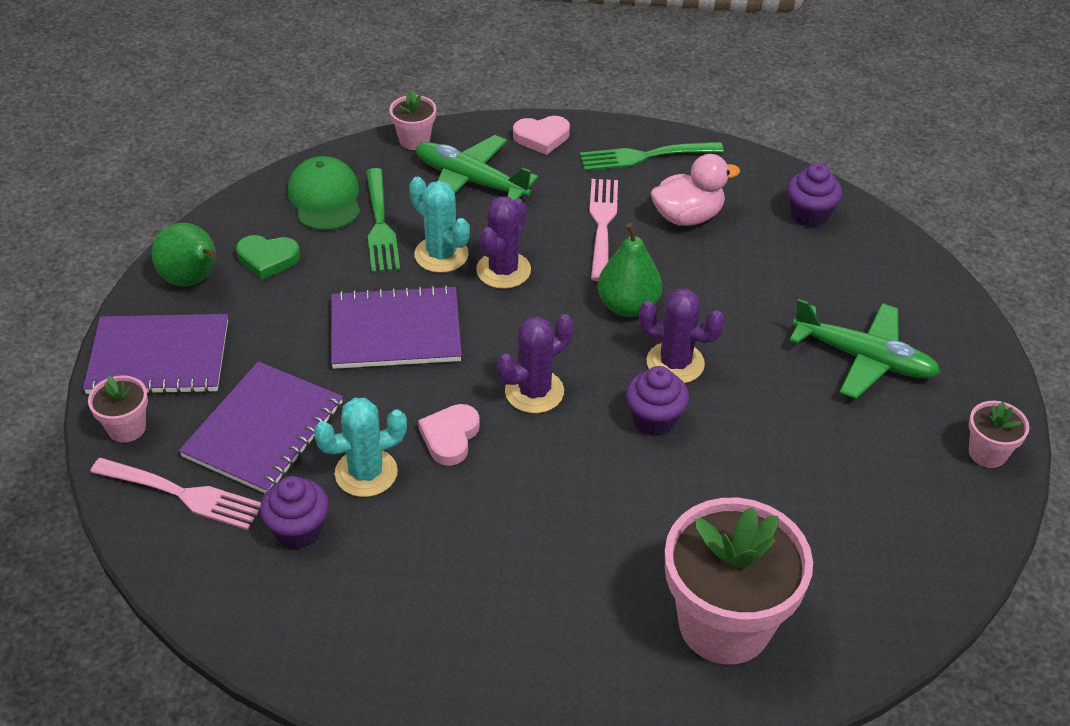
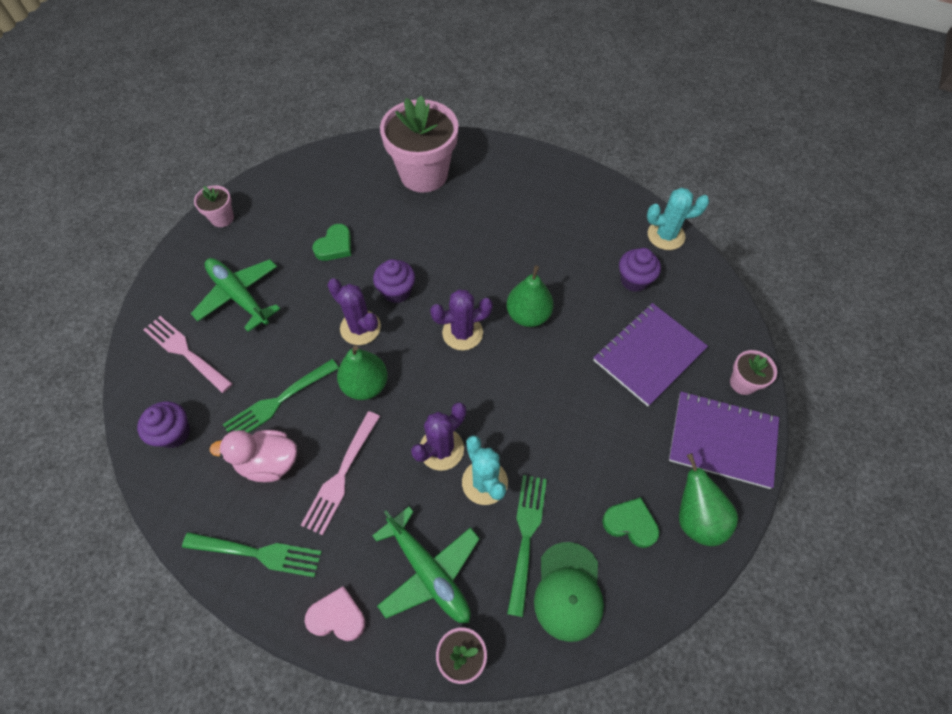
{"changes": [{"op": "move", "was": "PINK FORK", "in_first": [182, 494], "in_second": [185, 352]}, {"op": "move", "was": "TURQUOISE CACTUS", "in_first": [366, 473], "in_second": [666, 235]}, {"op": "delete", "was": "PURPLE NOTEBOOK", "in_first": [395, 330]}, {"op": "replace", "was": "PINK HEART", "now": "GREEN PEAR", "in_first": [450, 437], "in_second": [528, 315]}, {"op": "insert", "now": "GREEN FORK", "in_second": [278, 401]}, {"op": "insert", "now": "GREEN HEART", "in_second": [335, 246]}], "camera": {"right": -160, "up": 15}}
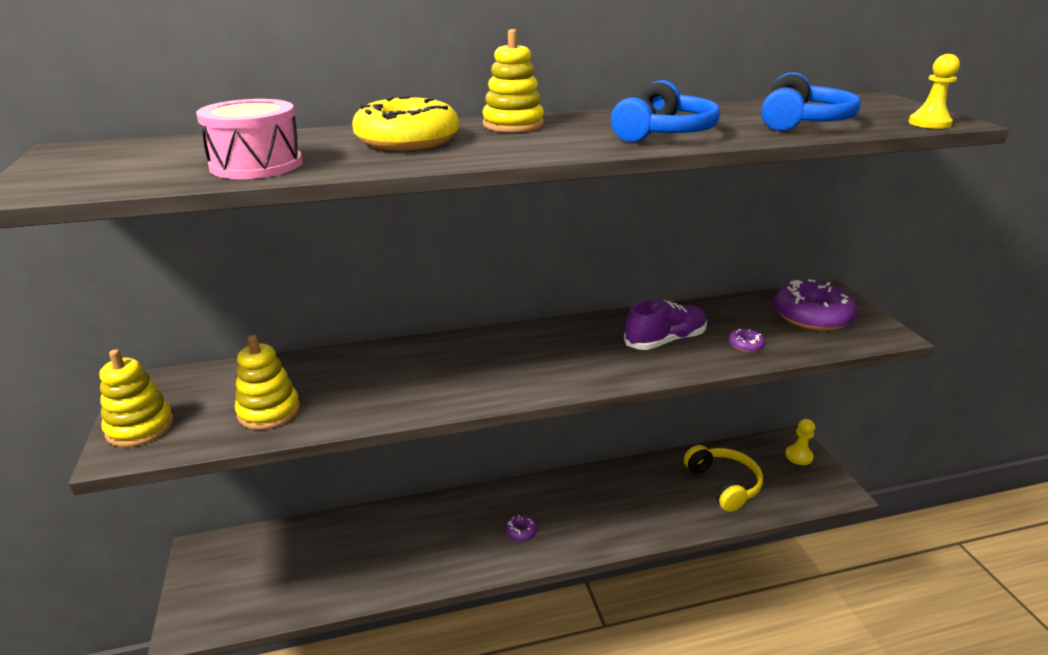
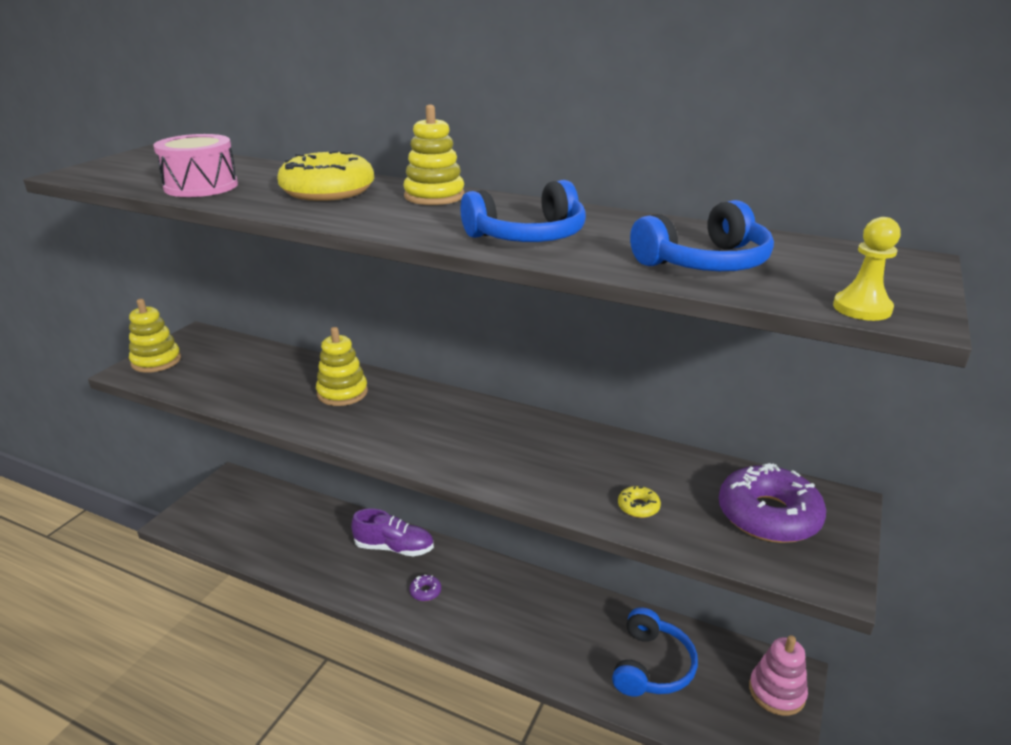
{"changes": [{"op": "move", "was": "YELLOW STACKING TOY", "in_first": [269, 411], "in_second": [342, 393]}, {"op": "move", "was": "PURPLE SHOE", "in_first": [665, 341], "in_second": [394, 548]}, {"op": "recolor", "was": "YELLOW HEADPHONES", "now": "BLUE HEADPHONES", "in_first": [724, 484], "in_second": [652, 666]}, {"op": "recolor", "was": "PURPLE DONUT", "now": "YELLOW DONUT", "in_first": [745, 345], "in_second": [638, 507]}, {"op": "replace", "was": "YELLOW PAWN", "now": "PINK STACKING TOY", "in_first": [798, 456], "in_second": [776, 692]}], "camera": {"right": 40, "up": 0}}
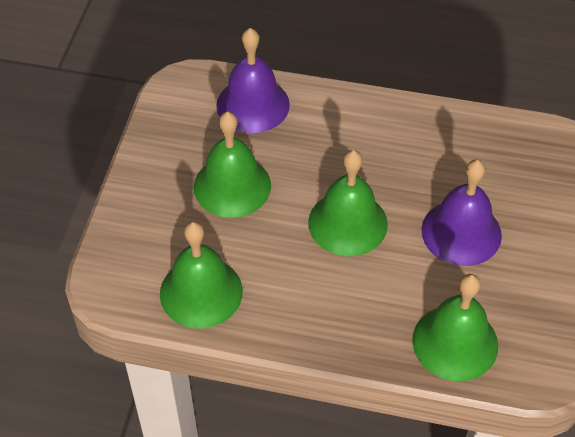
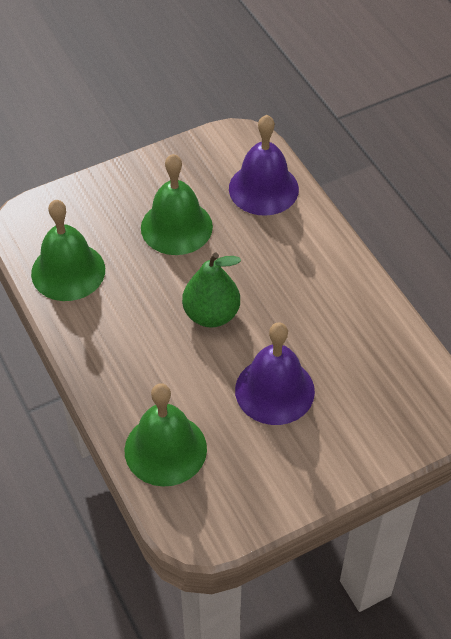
{"changes": [{"op": "replace", "was": "GREEN BELL", "now": "GREEN PEAR", "in_first": [348, 223], "in_second": [211, 314]}], "camera": {"right": 50, "up": 0}}
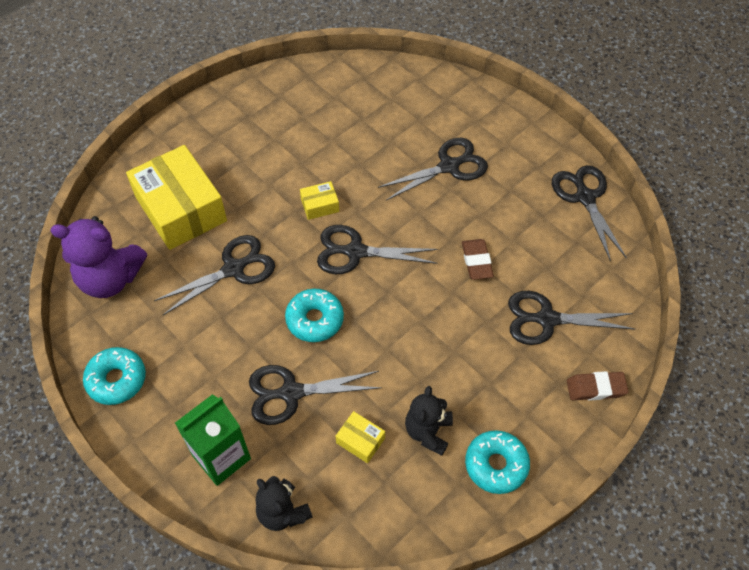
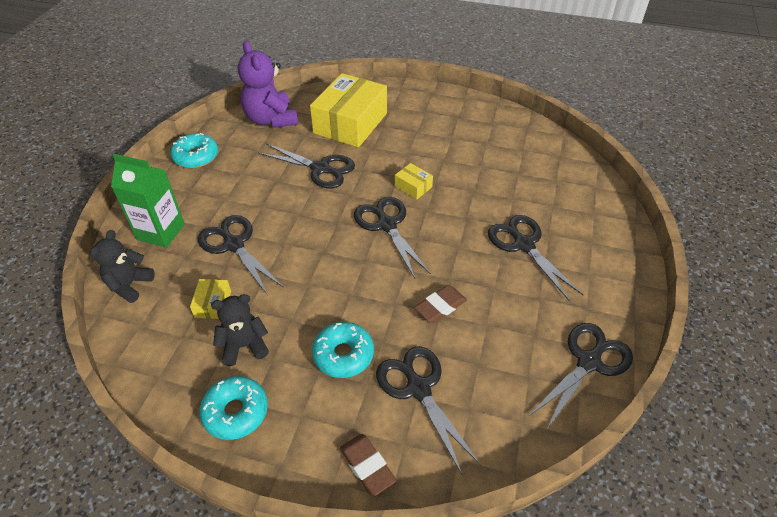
{"changes": [{"op": "move", "was": "TURQUOISE DONUT", "in_first": [315, 319], "in_second": [343, 355]}, {"op": "rotate", "was": "BLACK SCISSORS", "in_first": [449, 166], "in_second": [524, 245], "clockwise": -150}], "camera": {"right": 60, "up": -10}}
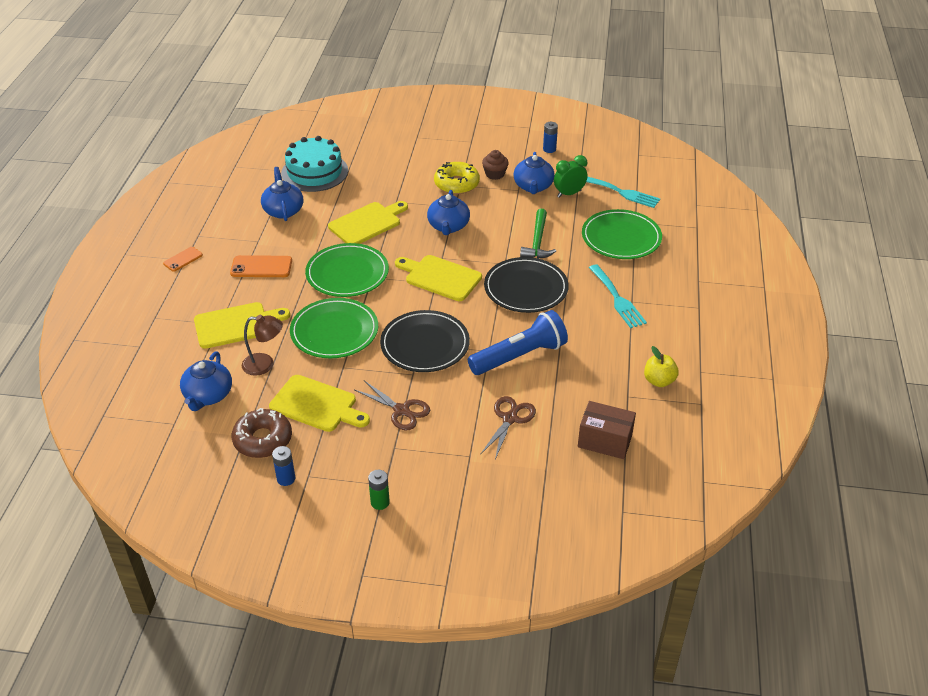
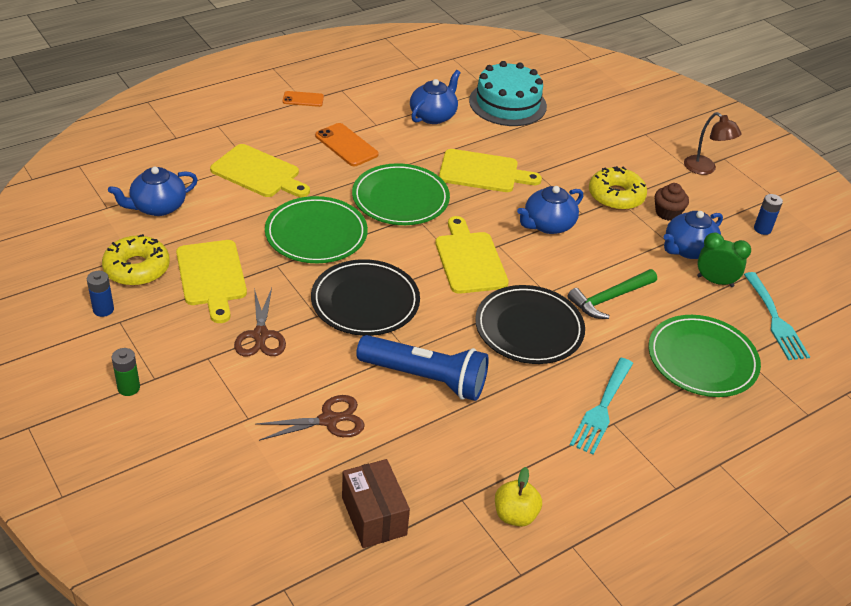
{"changes": [{"op": "recolor", "was": "BROWN DONUT", "now": "YELLOW DONUT", "in_first": [263, 440], "in_second": [137, 268]}, {"op": "move", "was": "BROWN LAMP", "in_first": [265, 364], "in_second": [705, 169]}], "camera": {"right": 45, "up": 0}}
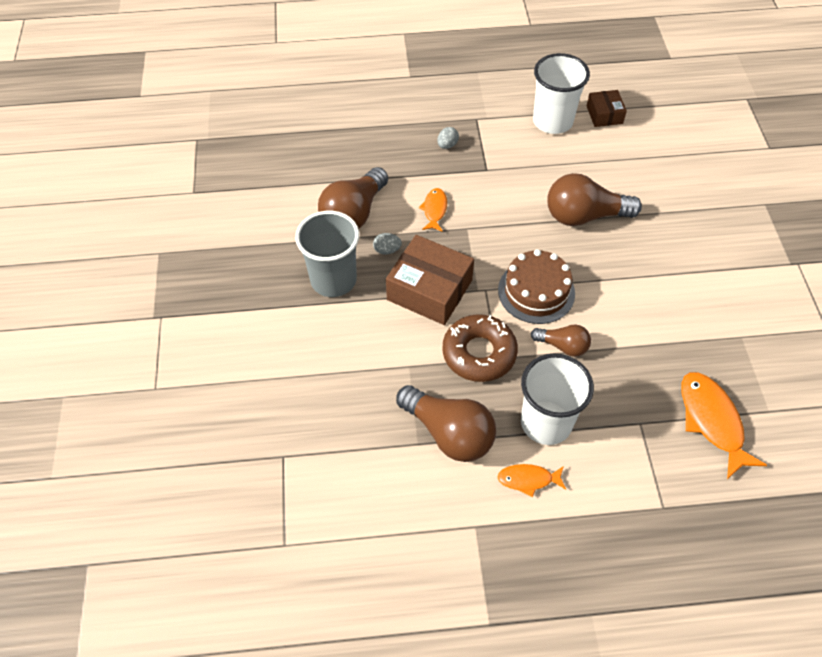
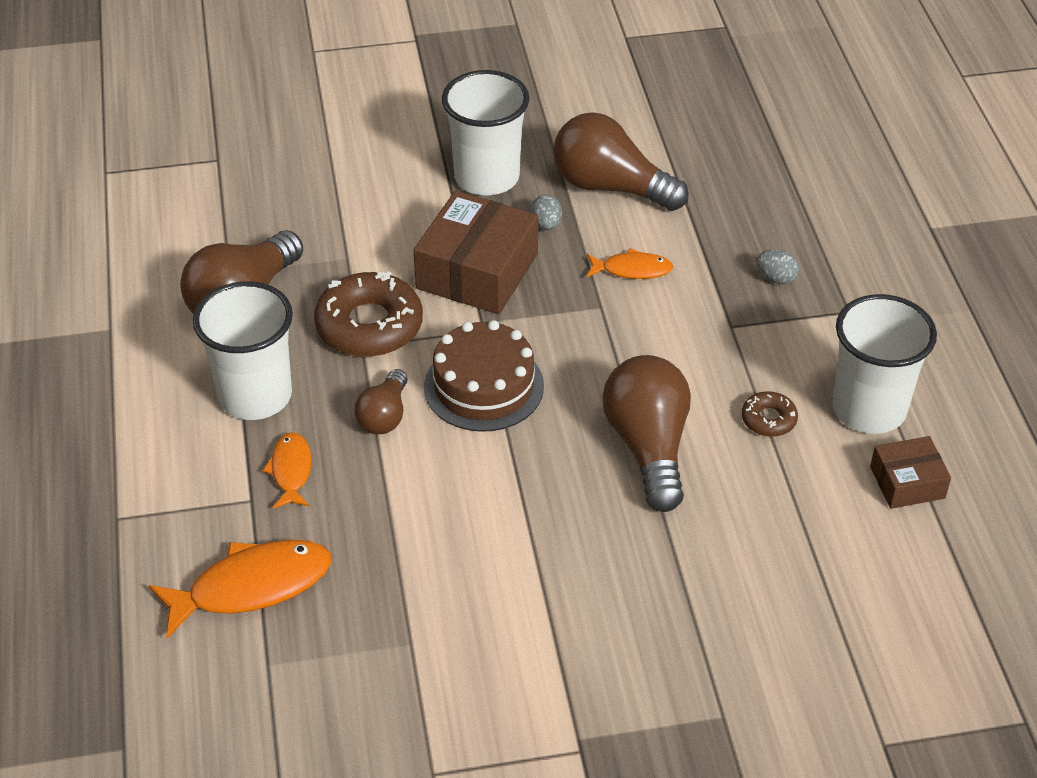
{"changes": [{"op": "recolor", "was": "GREY CUP", "now": "WHITE CUP", "in_first": [333, 280], "in_second": [486, 177]}, {"op": "move", "was": "ORANGE FISH", "in_first": [528, 479], "in_second": [291, 471]}, {"op": "insert", "now": "BROWN DONUT", "in_second": [768, 419]}], "camera": {"right": 85, "up": -10}}
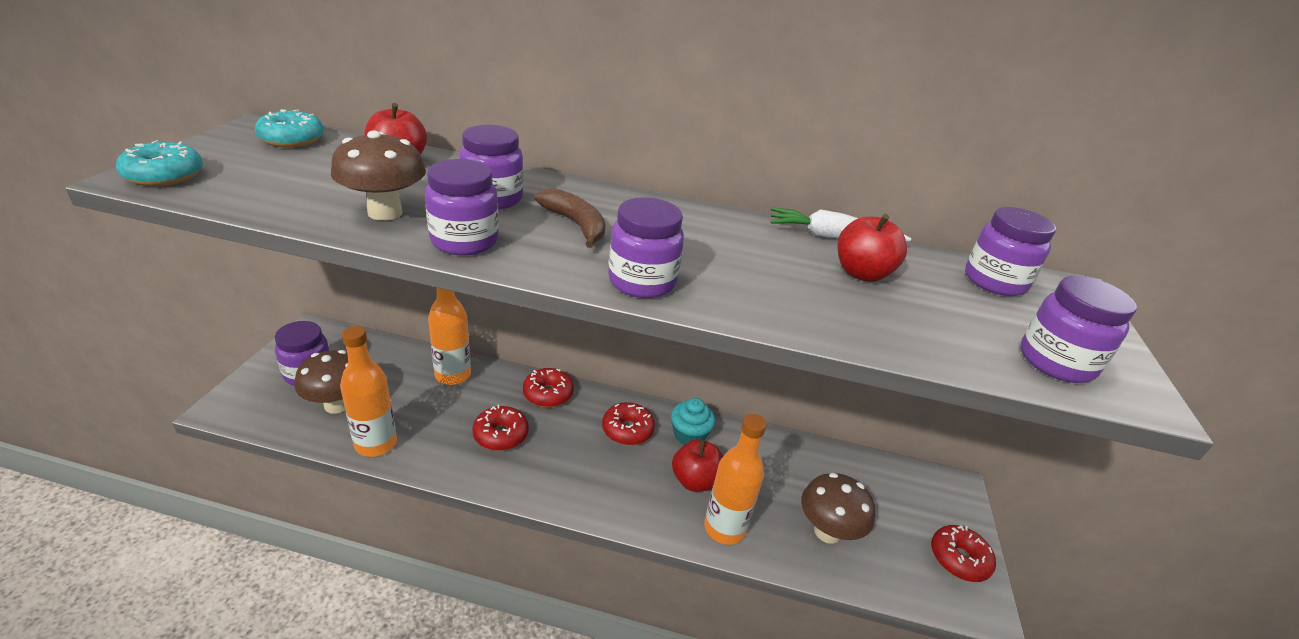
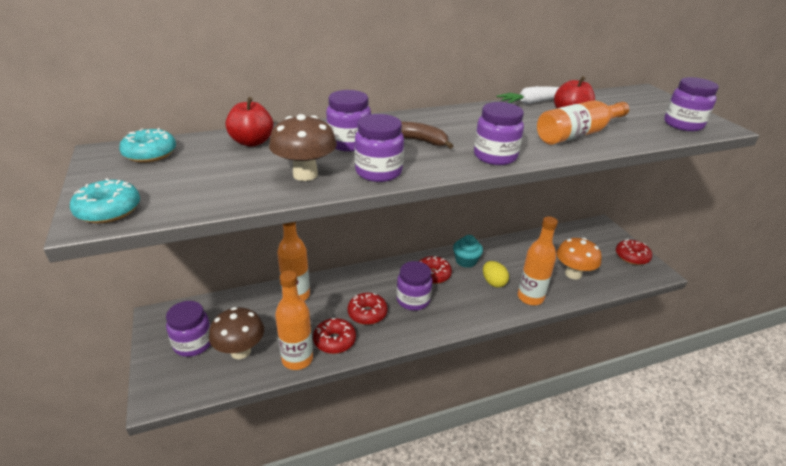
{"changes": [{"op": "move", "was": "RED DONUT", "in_first": [548, 394], "in_second": [334, 341]}, {"op": "replace", "was": "RED APPLE", "now": "YELLOW EGG", "in_first": [695, 481], "in_second": [493, 282]}, {"op": "recolor", "was": "BROWN MUSHROOM", "now": "ORANGE MUSHROOM", "in_first": [827, 531], "in_second": [573, 274]}, {"op": "move", "was": "PURPLE JAR", "in_first": [994, 281], "in_second": [413, 300]}, {"op": "insert", "now": "ORANGE BOTTLE", "in_second": [578, 134]}], "camera": {"right": -30, "up": 0}}
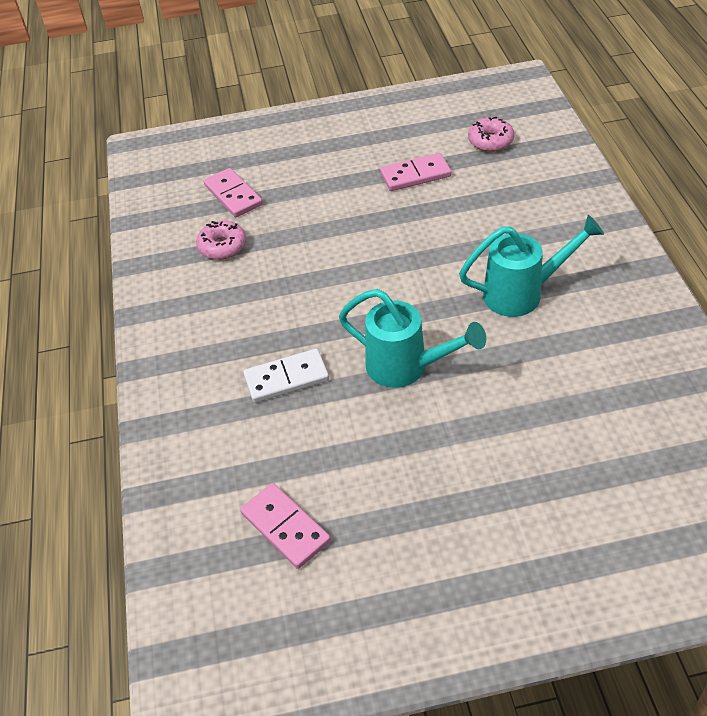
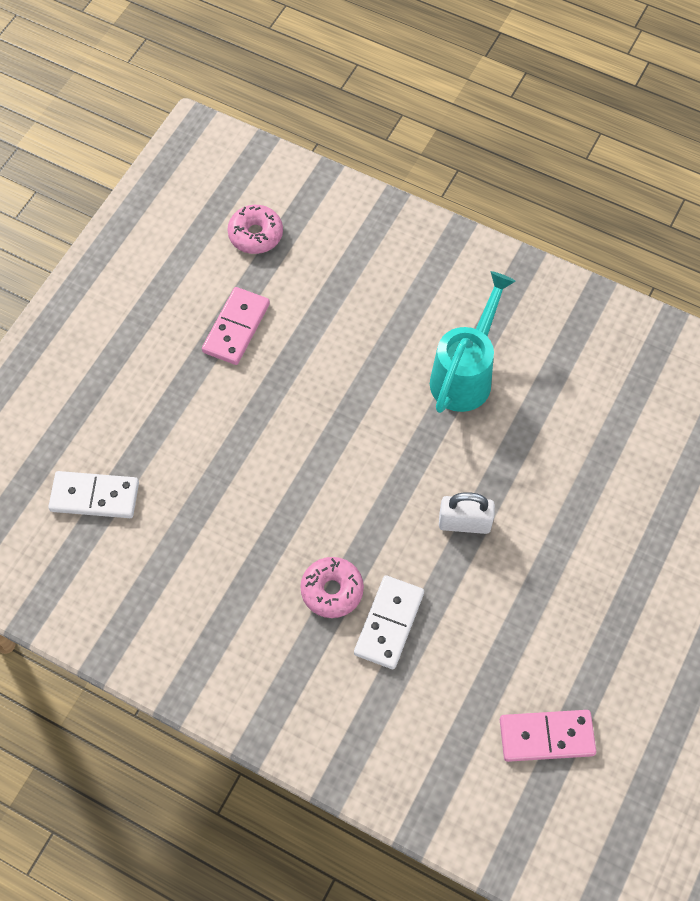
{"changes": [{"op": "move", "was": "PINK DONUT", "in_first": [222, 246], "in_second": [332, 590]}, {"op": "recolor", "was": "PINK DOMINO", "now": "WHITE DOMINO", "in_first": [233, 195], "in_second": [95, 496]}, {"op": "replace", "was": "TURQUOISE WATERING CAN", "now": "WHITE PADLOCK", "in_first": [407, 367], "in_second": [464, 523]}], "camera": {"right": -55, "up": 15}}
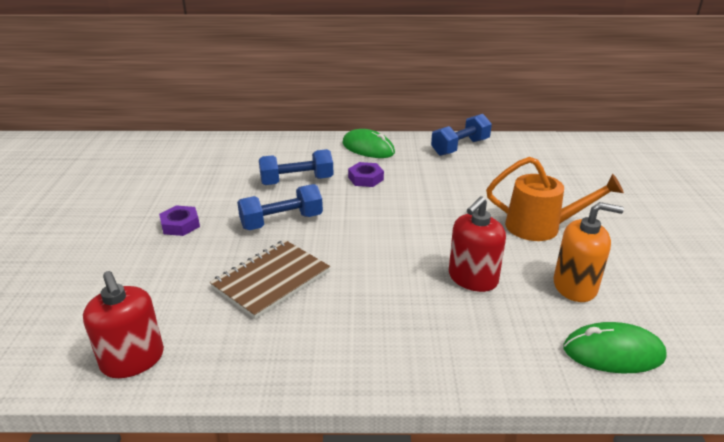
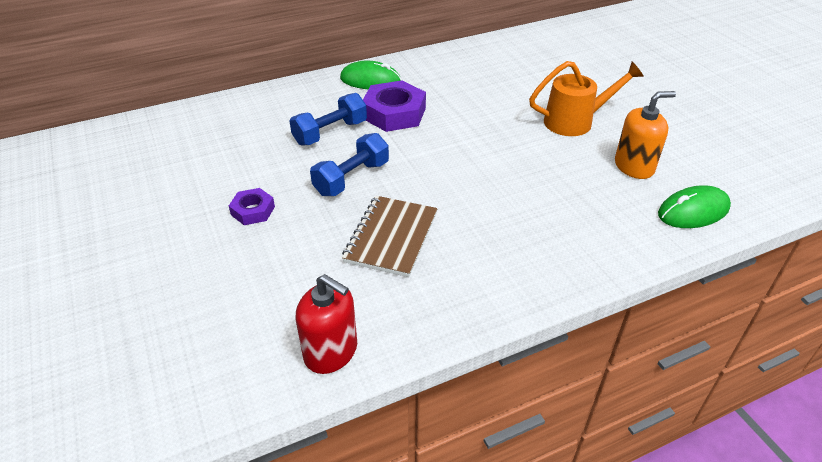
{"changes": [{"op": "resize", "was": "PURPLE NUT", "in_first": [365, 178], "in_second": [394, 113], "ratio": 1.81}, {"op": "delete", "was": "BLUE DUMBBELL", "in_first": [460, 147]}, {"op": "delete", "was": "RED SOAP DISPENSER", "in_first": [472, 278]}], "camera": {"right": -25, "up": 10}}
